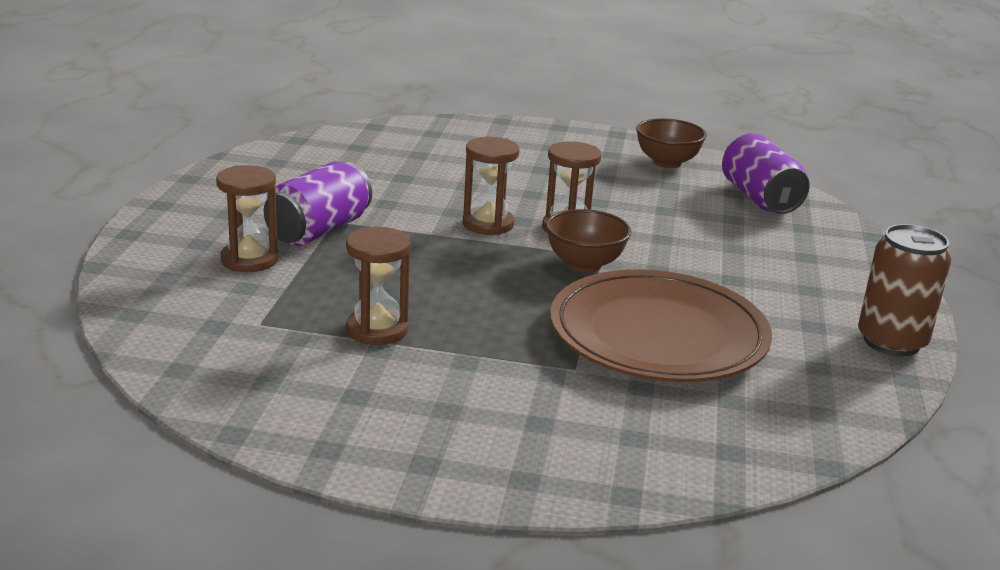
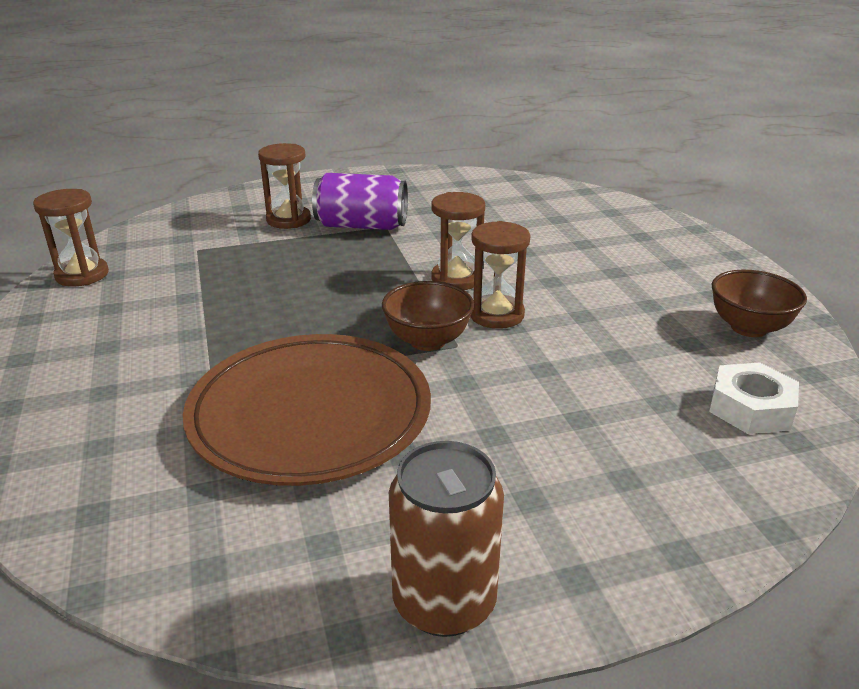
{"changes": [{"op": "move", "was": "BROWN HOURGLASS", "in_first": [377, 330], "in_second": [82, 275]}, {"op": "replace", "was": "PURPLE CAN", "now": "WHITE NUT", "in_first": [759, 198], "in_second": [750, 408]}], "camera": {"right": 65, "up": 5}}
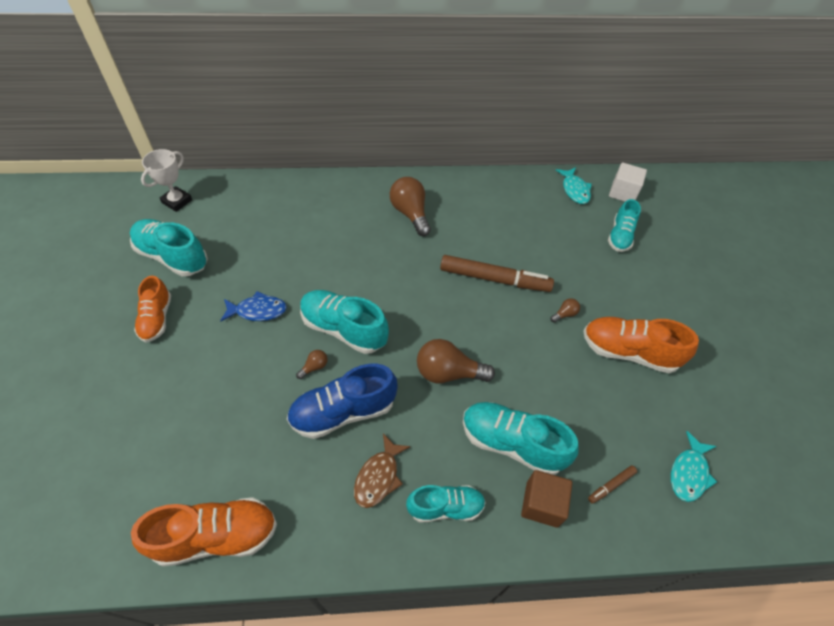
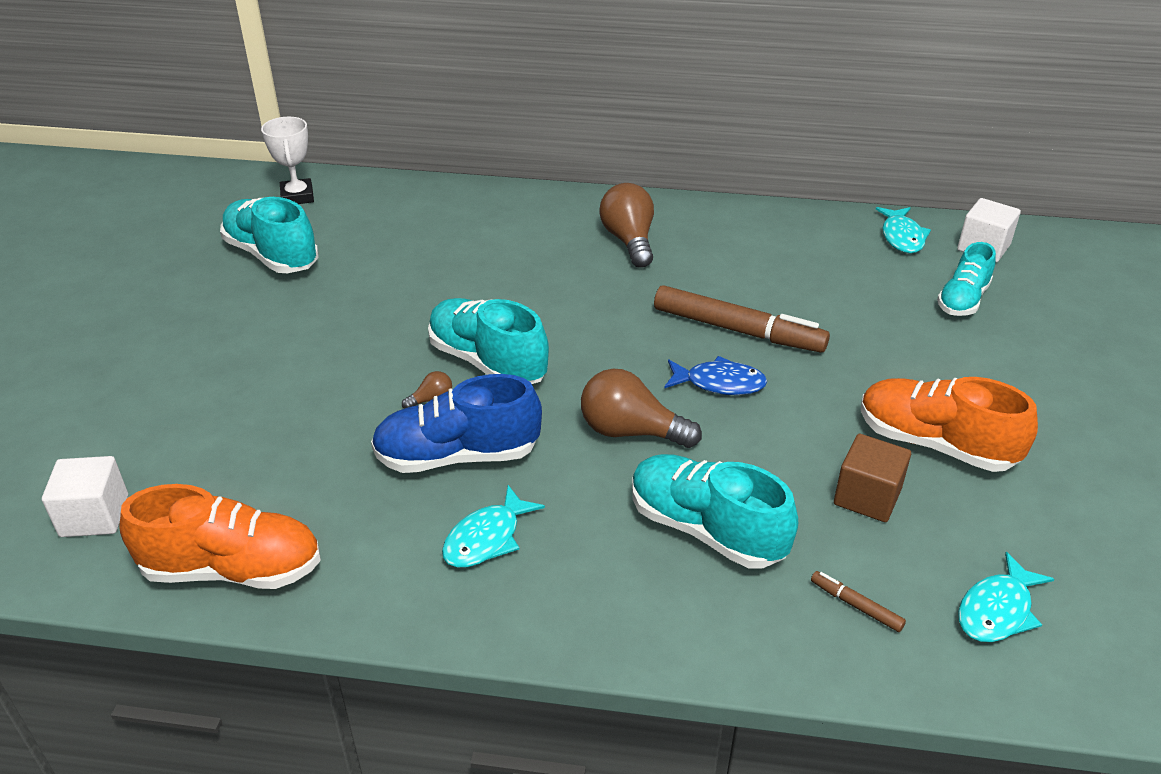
{"changes": [{"op": "delete", "was": "ORANGE SHOE", "in_first": [157, 318]}, {"op": "rotate", "was": "WHITE TROPHY", "in_first": [177, 201], "in_second": [297, 196], "clockwise": -60}, {"op": "move", "was": "BLUE FISH", "in_first": [258, 311], "in_second": [719, 383]}, {"op": "recolor", "was": "BROWN FISH", "now": "TURQUOISE FISH", "in_first": [379, 477], "in_second": [487, 538]}, {"op": "delete", "was": "TURQUOISE SHOE", "in_first": [445, 507]}, {"op": "move", "was": "BROWN CUBE", "in_first": [542, 504], "in_second": [867, 497]}, {"op": "delete", "was": "BROWN LIGHT BULB", "in_first": [564, 314]}, {"op": "rotate", "was": "BROWN MARKER", "in_first": [611, 485], "in_second": [856, 605], "clockwise": 60}, {"op": "insert", "now": "WHITE CUBE", "in_second": [94, 516]}], "camera": {"right": 15, "up": -15}}
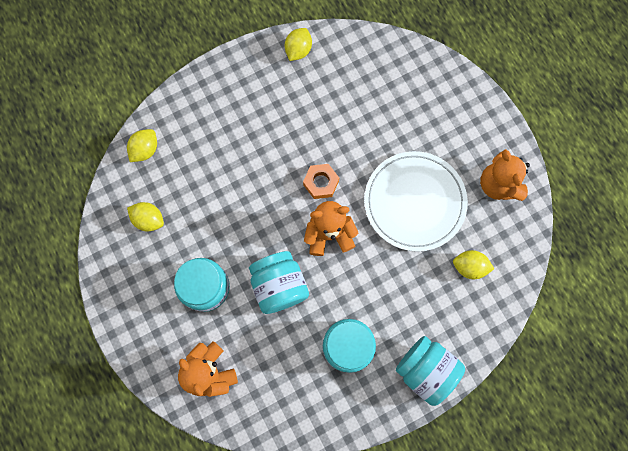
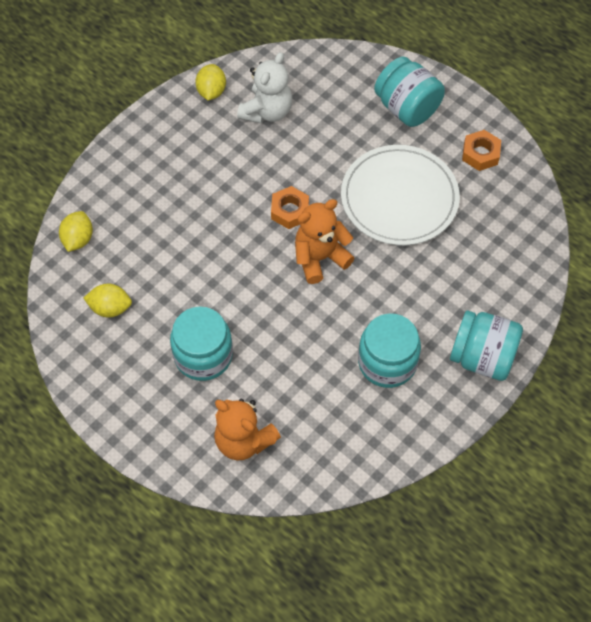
{"changes": [{"op": "move", "was": "TURQUOISE JAR", "in_first": [279, 286], "in_second": [407, 108]}, {"op": "delete", "was": "YELLOW LEMON", "in_first": [469, 267]}, {"op": "replace", "was": "ORANGE TEDDY BEAR", "now": "ORANGE NUT", "in_first": [498, 184], "in_second": [480, 154]}, {"op": "insert", "now": "WHITE TEDDY BEAR", "in_second": [267, 111]}], "camera": {"right": -20, "up": -15}}
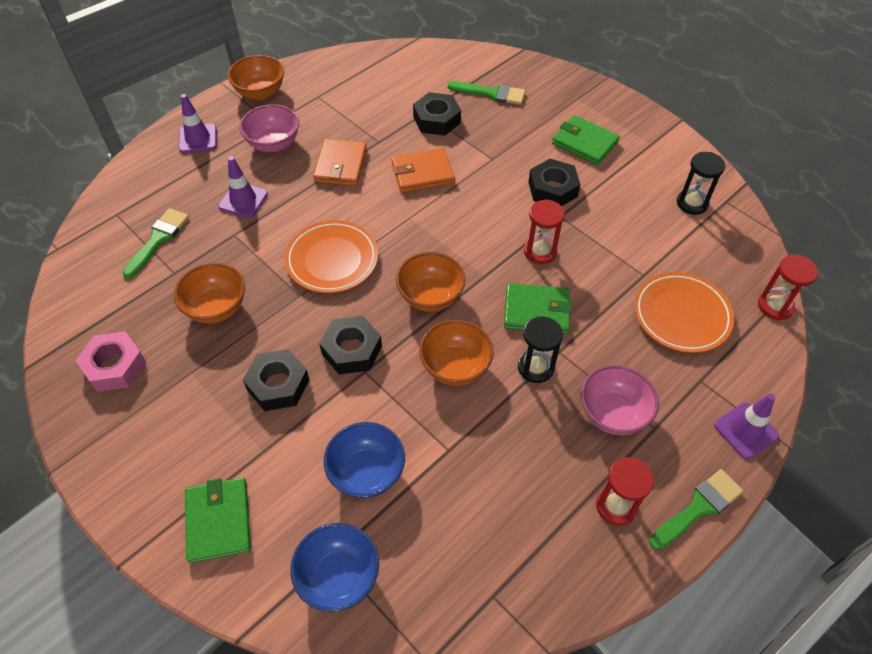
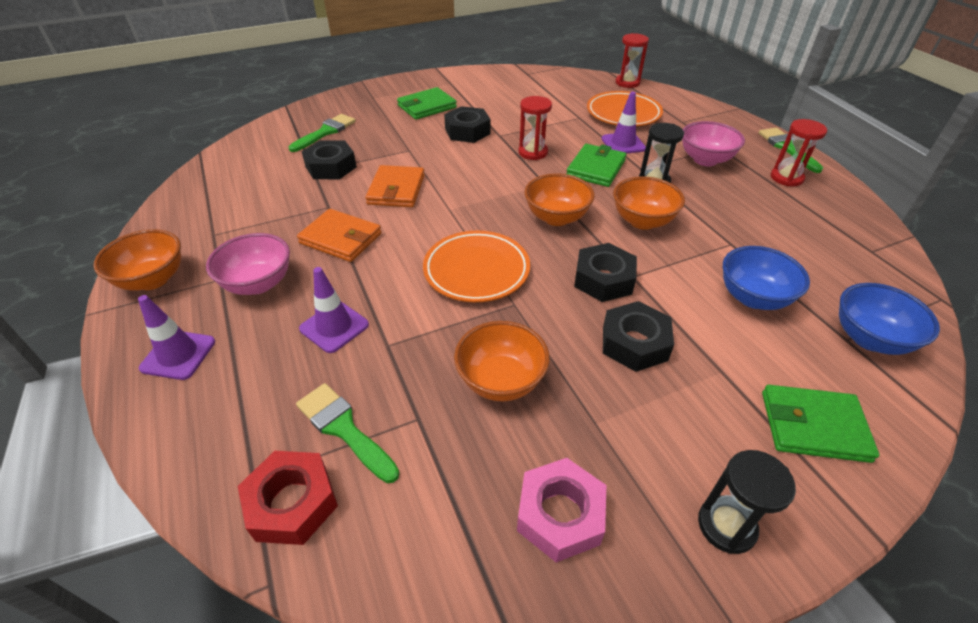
{"changes": [{"op": "move", "was": "BLACK HOURGLASS", "in_first": [692, 203], "in_second": [726, 525]}, {"op": "move", "was": "PURPLE TRAFFIC CONE", "in_first": [745, 430], "in_second": [623, 144]}, {"op": "insert", "now": "RED NUT", "in_second": [292, 503]}], "camera": {"right": -70, "up": -10}}
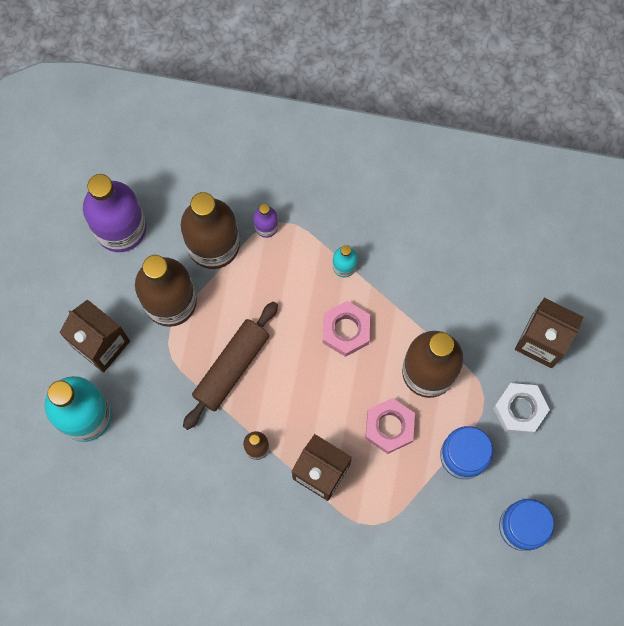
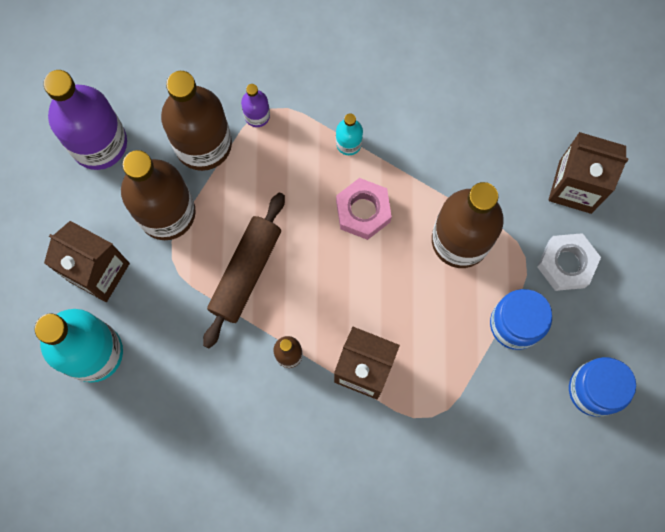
{"changes": [{"op": "delete", "was": "PINK NUT", "in_first": [389, 427]}], "camera": {"right": -10, "up": 0}}
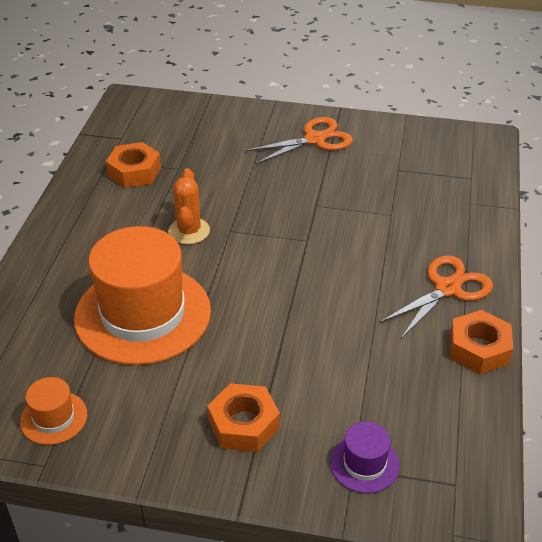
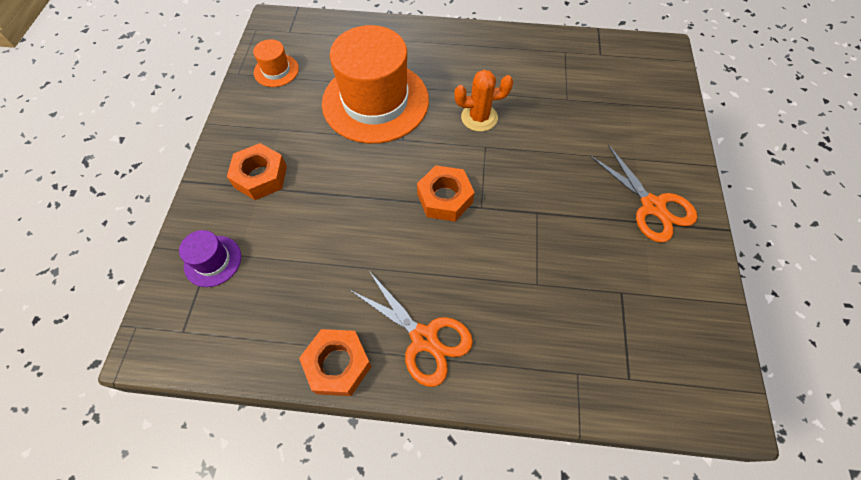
{"changes": [{"op": "move", "was": "ORANGE NUT", "in_first": [134, 172], "in_second": [445, 198]}], "camera": {"right": 85, "up": 20}}
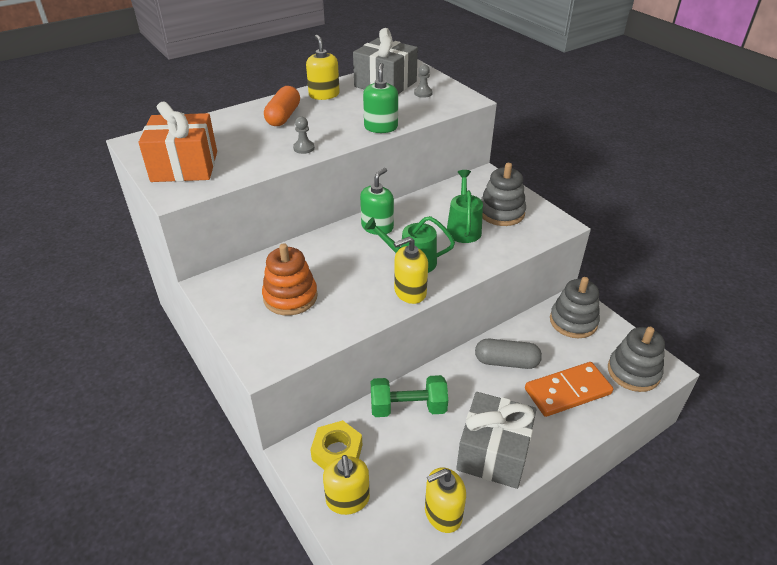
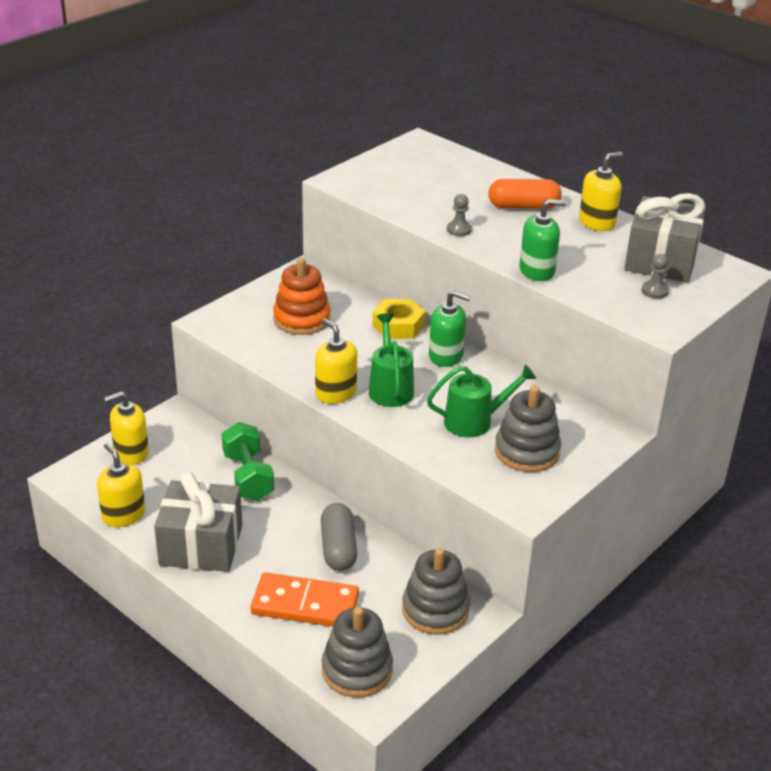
{"changes": [{"op": "delete", "was": "ORANGE GIFT", "in_first": [184, 166]}, {"op": "move", "was": "YELLOW NUT", "in_first": [337, 452], "in_second": [398, 326]}, {"op": "rotate", "was": "ORANGE DOMINO", "in_first": [567, 391], "in_second": [305, 604], "clockwise": -45}], "camera": {"right": 75, "up": -5}}
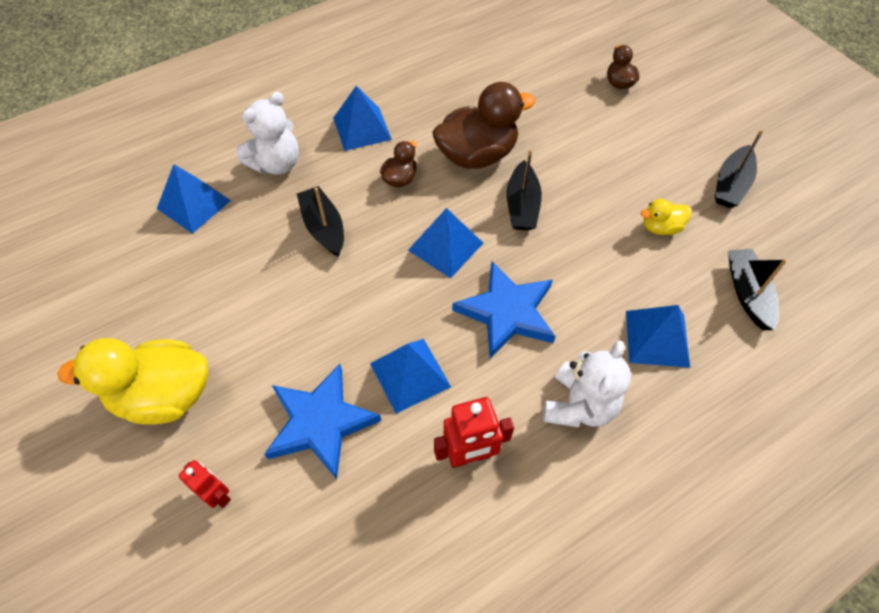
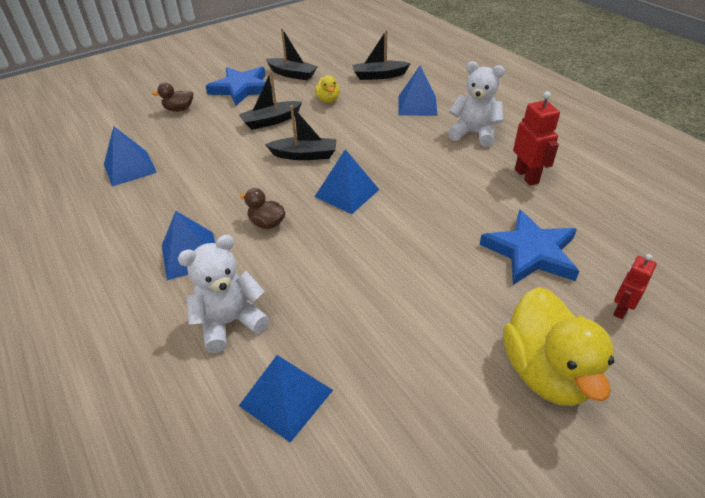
{"changes": [{"op": "rotate", "was": "WHITE TEDDY BEAR", "in_first": [276, 164], "in_second": [230, 322], "clockwise": -75}, {"op": "move", "was": "BLACK BOAT", "in_first": [324, 227], "in_second": [271, 121]}, {"op": "move", "was": "BLUE PYRAMID", "in_first": [410, 375], "in_second": [130, 168]}, {"op": "delete", "was": "BROWN DUCK", "in_first": [477, 155]}, {"op": "move", "was": "BLUE STAR", "in_first": [507, 312], "in_second": [241, 88]}], "camera": {"right": -90, "up": -15}}
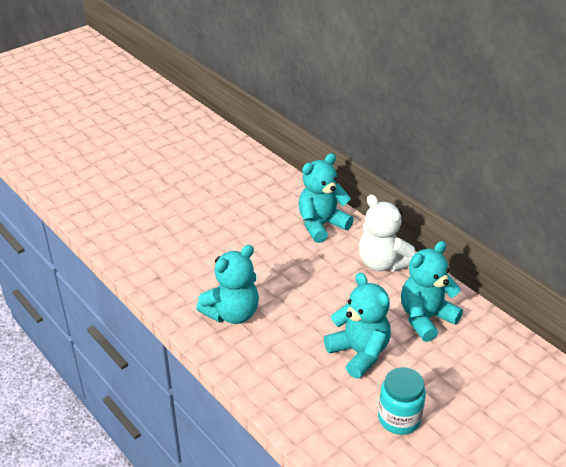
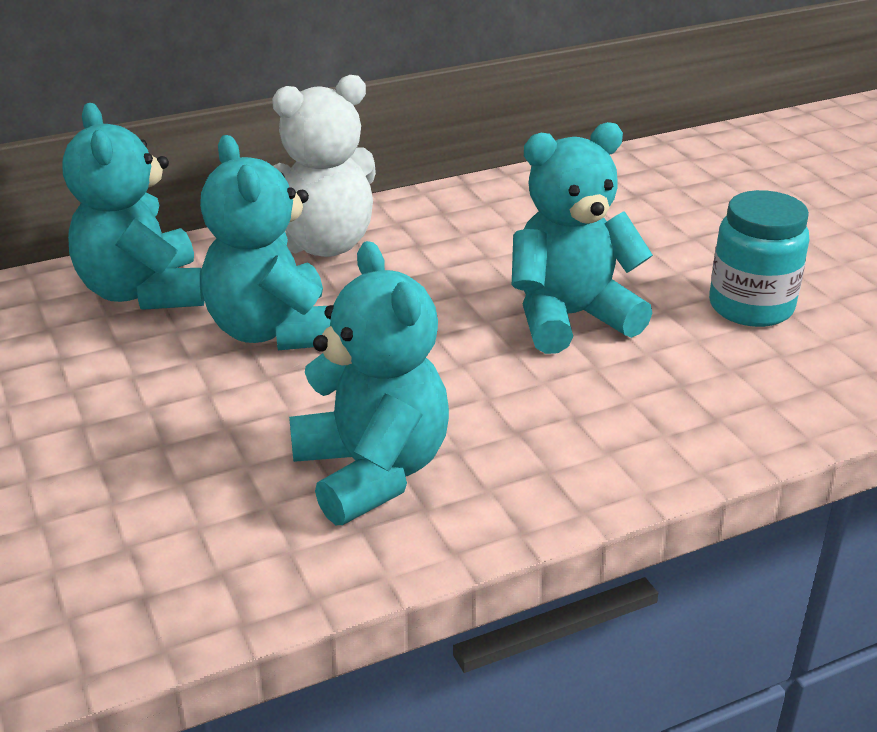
{"changes": [{"op": "move", "was": "TURQUOISE TEDDY BEAR", "in_first": [426, 318], "in_second": [274, 331]}], "camera": {"right": -75, "up": -5}}
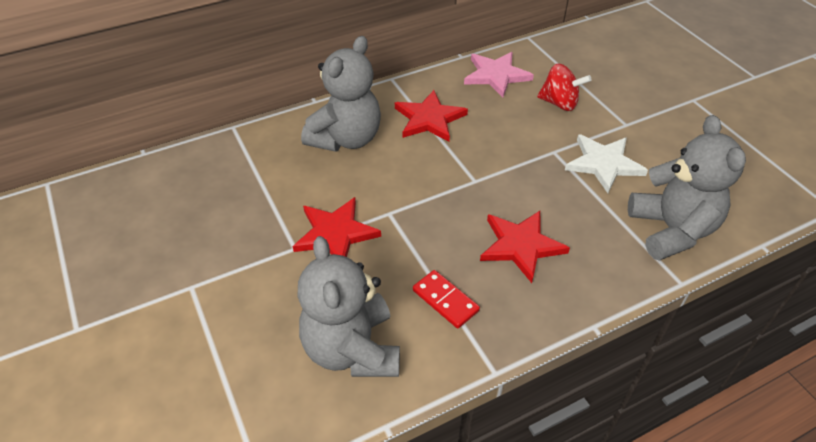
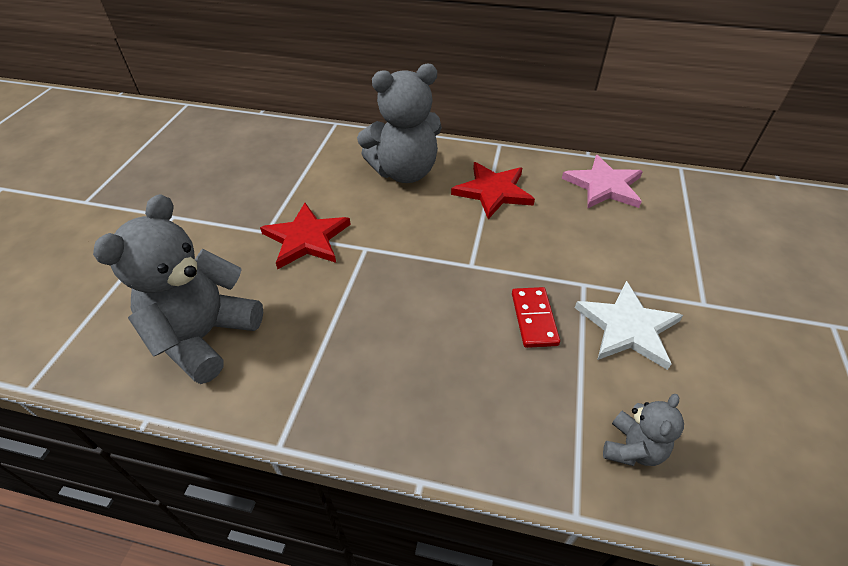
{"changes": [{"op": "move", "was": "RED DOMINO", "in_first": [445, 300], "in_second": [534, 319]}, {"op": "delete", "was": "RED STAR", "in_first": [521, 246]}, {"op": "delete", "was": "RED SPINNING TOP", "in_first": [559, 103]}, {"op": "resize", "was": "GREY TEDDY BEAR", "in_first": [671, 230], "in_second": [632, 448], "ratio": 0.49}], "camera": {"right": 40, "up": 0}}
